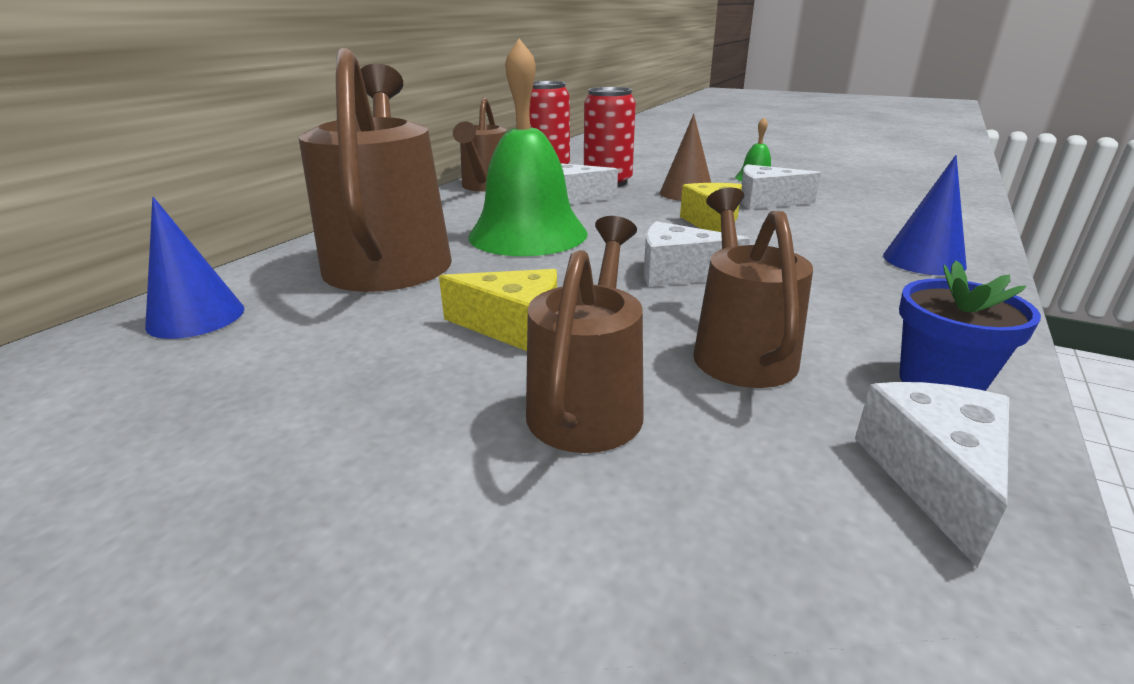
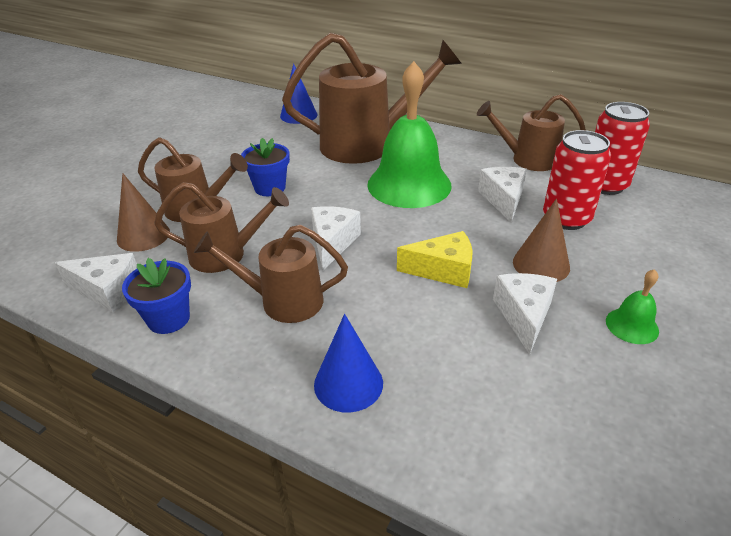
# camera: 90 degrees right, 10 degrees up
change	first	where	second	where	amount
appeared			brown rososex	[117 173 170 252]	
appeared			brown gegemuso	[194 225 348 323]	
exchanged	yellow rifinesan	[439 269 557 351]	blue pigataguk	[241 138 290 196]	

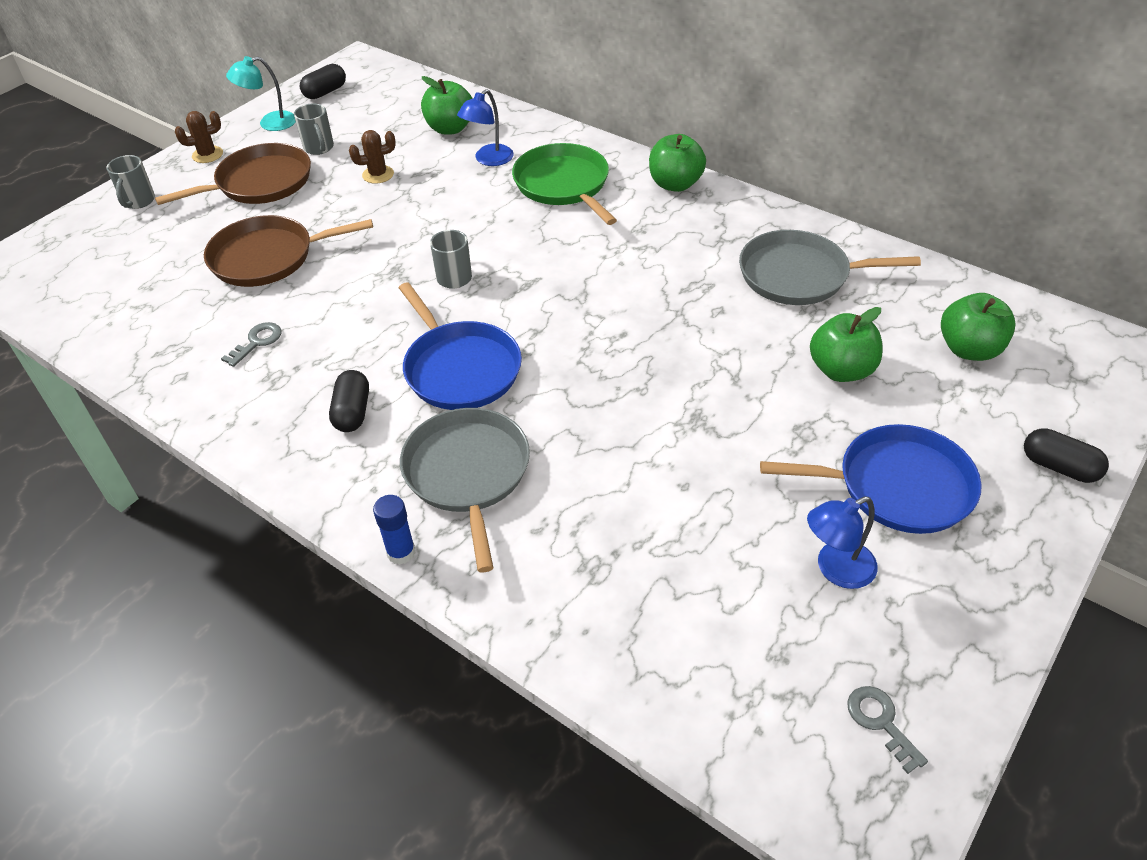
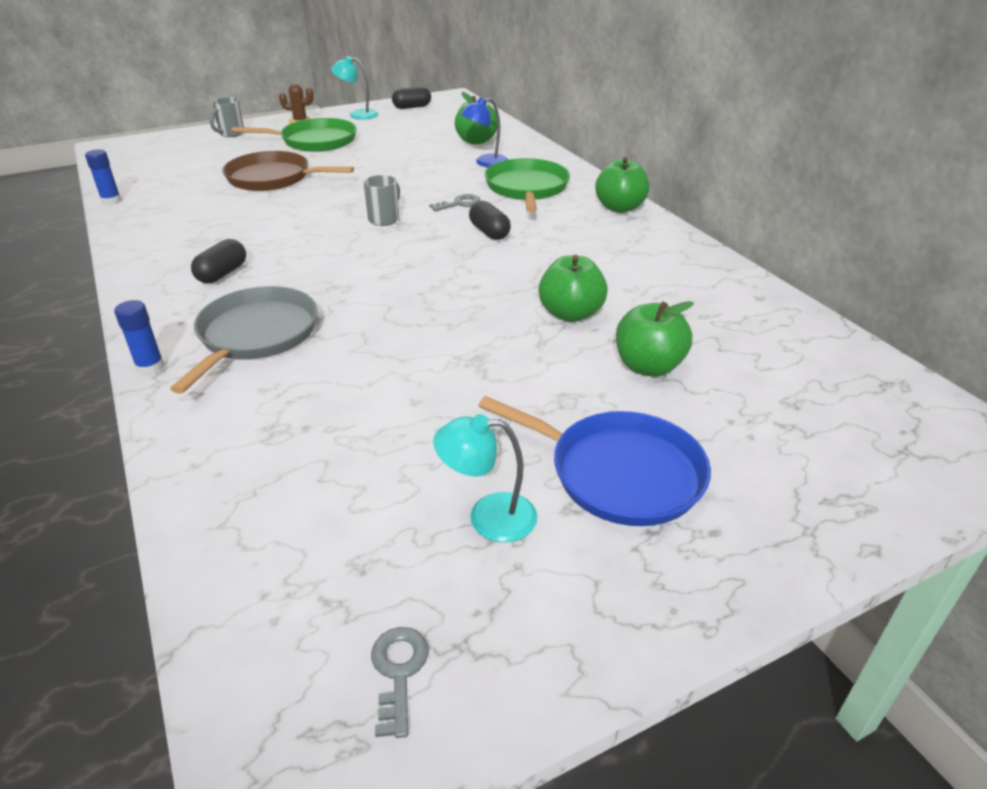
# camera: 25 degrees right, 10 degrees down
change	first	where	second	where	amount
appeared			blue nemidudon	[85 149 121 205]	
colour	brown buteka	[155 143 311 205]	green buteka	[232 118 357 152]	
relocated	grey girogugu	[221 322 281 367]		[429 194 480 211]	
colour	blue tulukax	[807 496 878 589]	turquoise tulukax	[433 414 537 543]	
relocated	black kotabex	[1024 428 1109 483]		[469 201 511 240]	
relocated	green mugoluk	[941 293 1016 361]		[539 255 608 322]	
missing	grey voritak	[294 103 334 155]			
missing	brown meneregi	[349 130 396 184]			
missing	blue buteka	[399 282 522 410]			
missing	grey buteka	[739 230 921 305]			

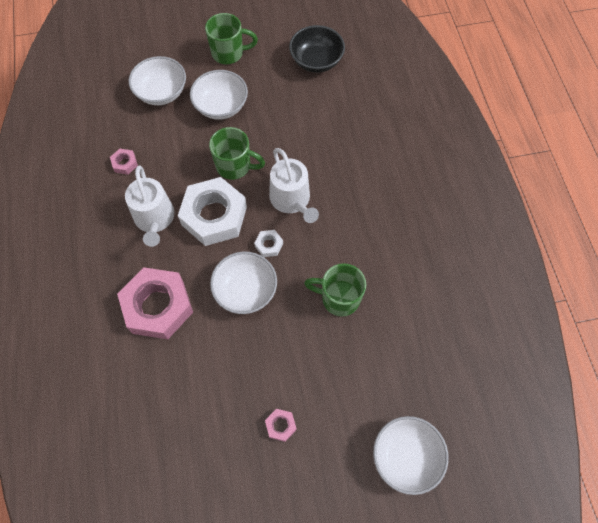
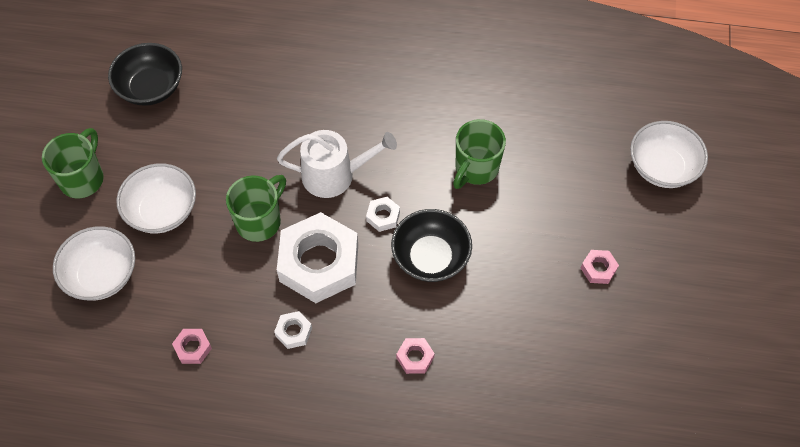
# camera: 70 degrees left, 5 degrees down
change	first	where	second	where	amount
exchanged	white gegemuso	[125 165 174 247]	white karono	[274 311 312 349]	
colour	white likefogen	[210 252 277 314]	black likefogen	[391 209 472 282]	
size	pink karono	[117 267 193 339]		[396 338 435 374]	x0.41

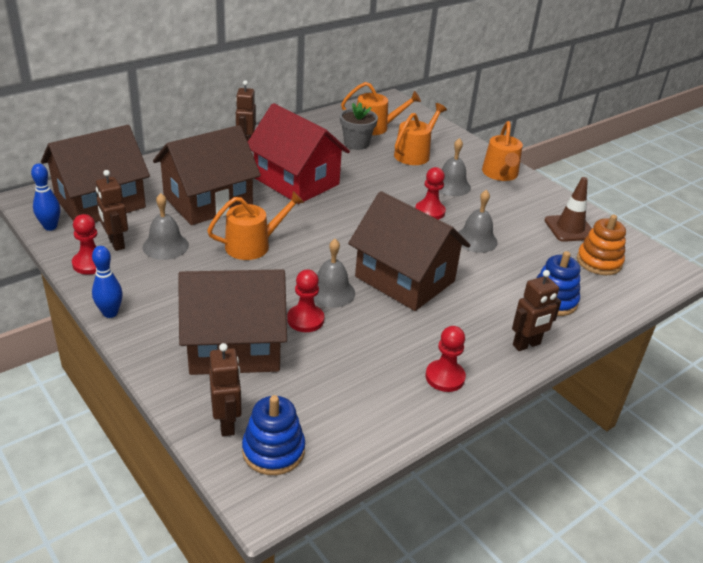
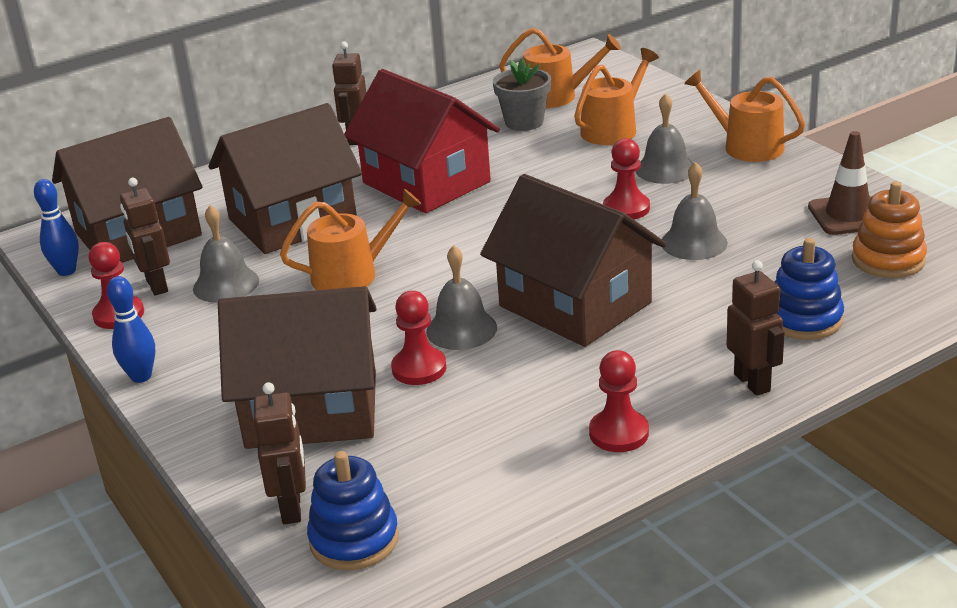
# camera: 10 degrees right, 5 degrees down
change	first	where	second	where	amount
spun	orange gegemuso	[482 121 523 181]		[684 70 805 162]	120 degrees clockwise
spun	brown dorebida	[512 270 561 351]		[726 260 784 396]	90 degrees counterclockwise

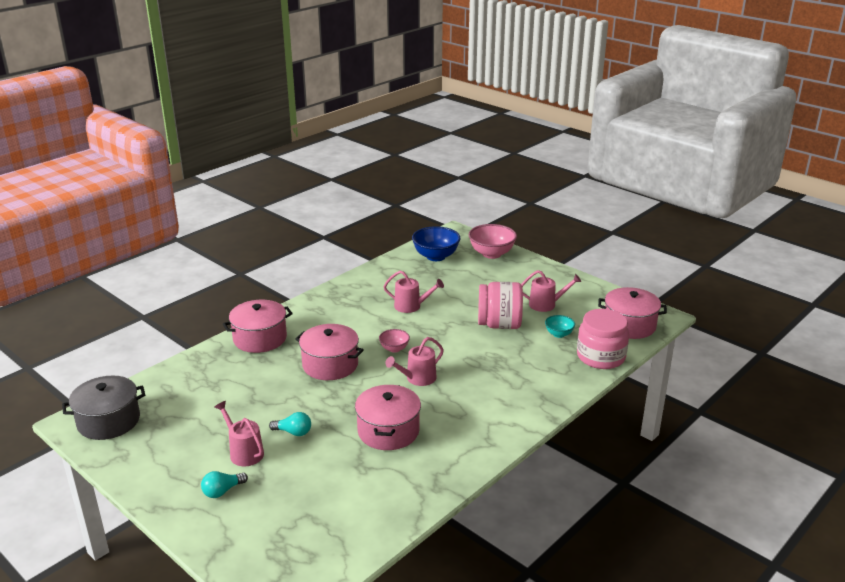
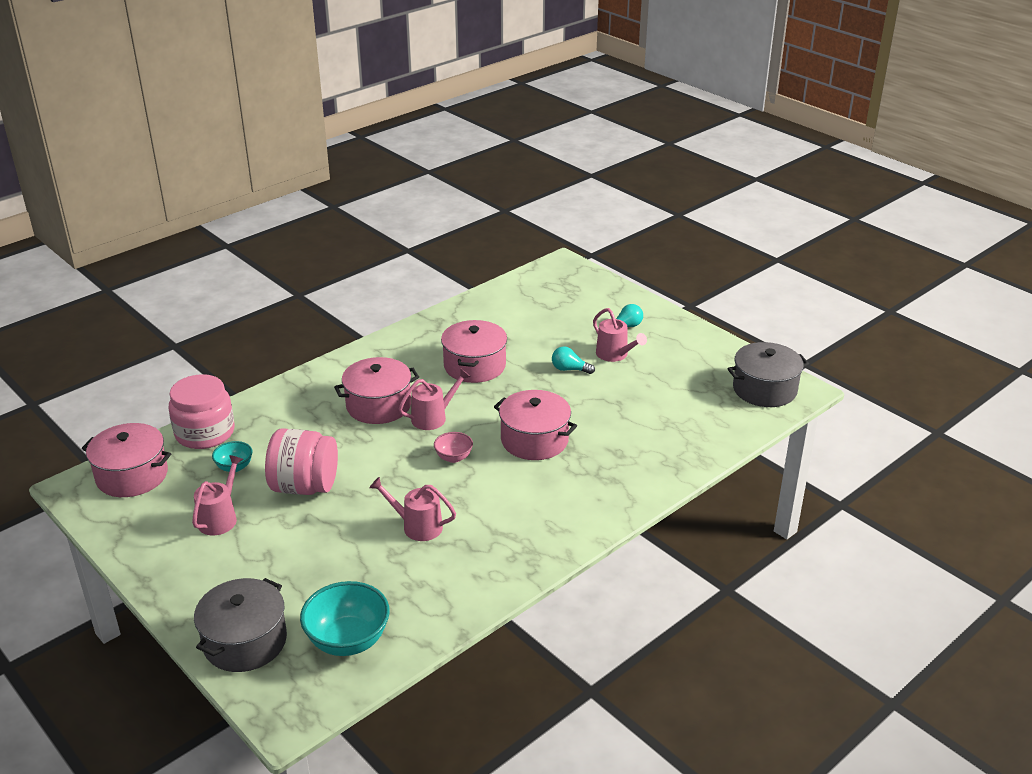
# camera: 175 degrees left, 5 degrees up
change	first	where	second	where	amount
spun	pink gegemuso	[521 270 581 312]		[192 455 243 535]	105 degrees clockwise
exchanged	pink likefogen	[469 224 517 259]	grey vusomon	[194 578 287 672]	
colour	blue likefogen	[412 226 461 261]	turquoise likefogen	[300 581 390 656]	
relocated	pink vusomon	[223 300 293 353]		[334 357 419 424]	

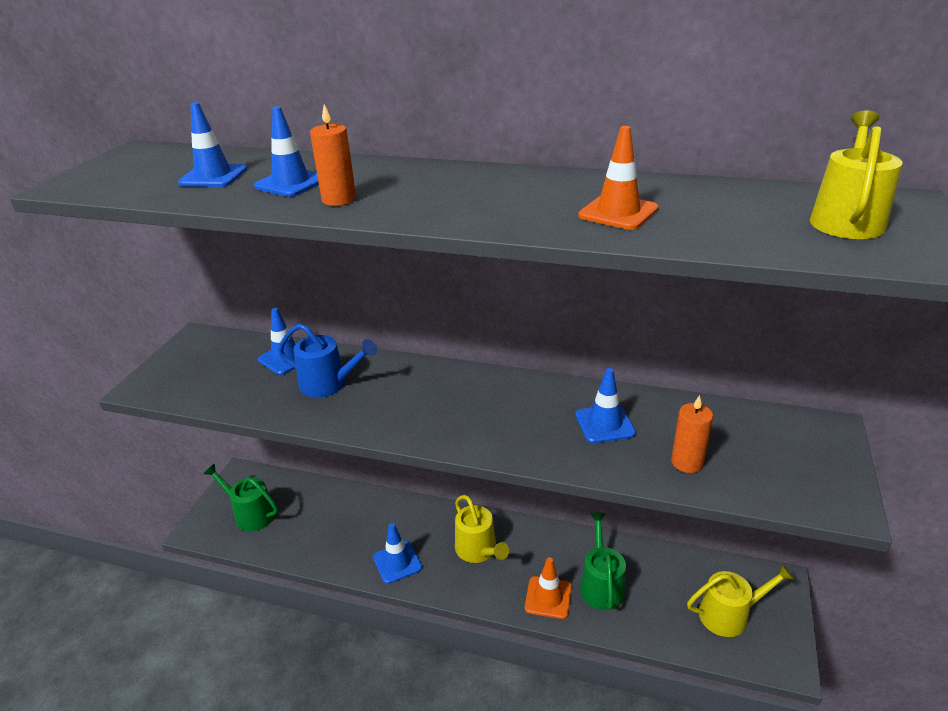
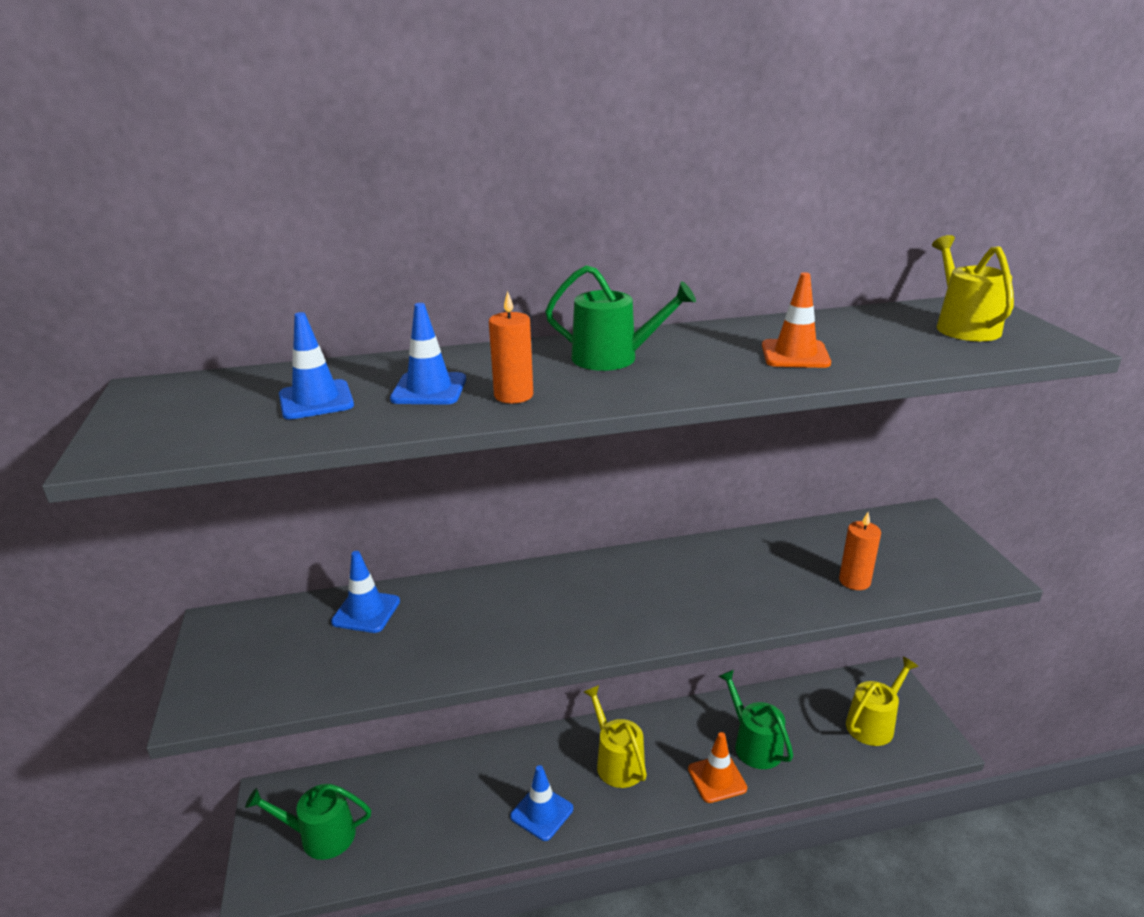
# camera: 30 degrees left, 5 degrees down
change	first	where	second	where	amount
appeared			green gegemuso	[545 265 696 371]	
spun	yellow gegemuso	[455 495 509 563]		[584 685 647 788]	150 degrees counterclockwise
missing	blue gegemuso	[278 323 377 398]			
missing	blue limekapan	[575 368 636 443]			

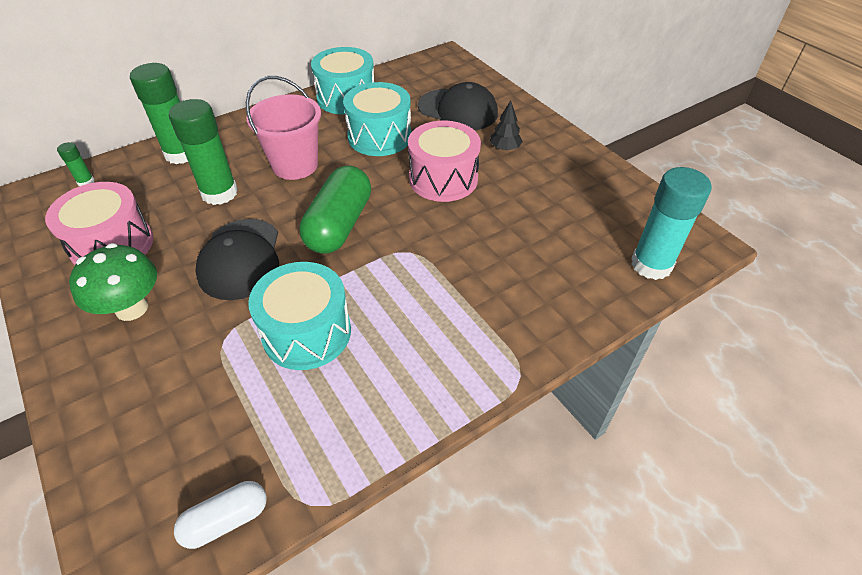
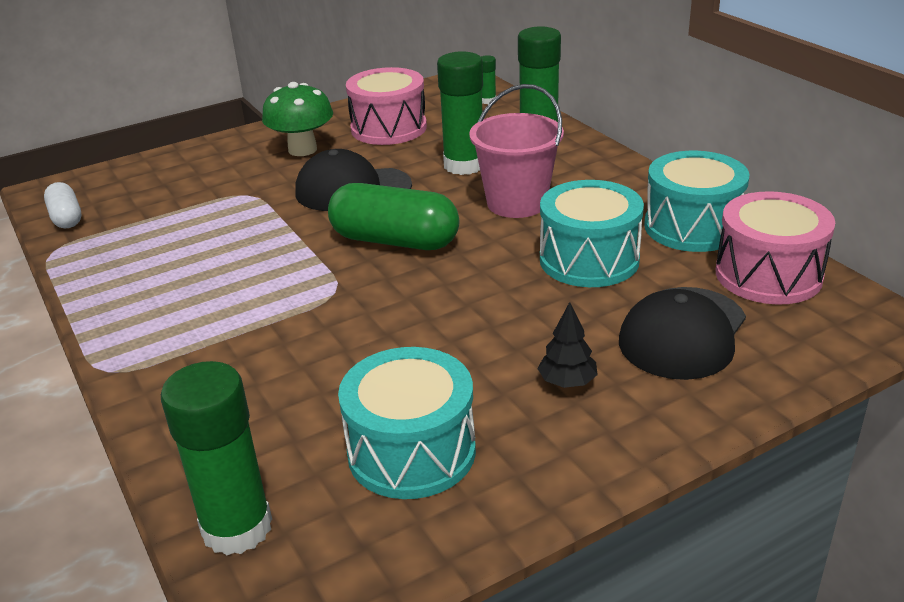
# camera: 95 degrees right, 15 degrees down
change	first	where	second	where	amount
colour	turquoise nemidudon	[631 167 712 280]	green nemidudon	[161 361 272 555]	
relocated	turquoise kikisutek	[248 262 351 370]		[338 347 476 499]	
relocated	pink kikisutek	[408 121 481 202]		[716 191 835 305]	

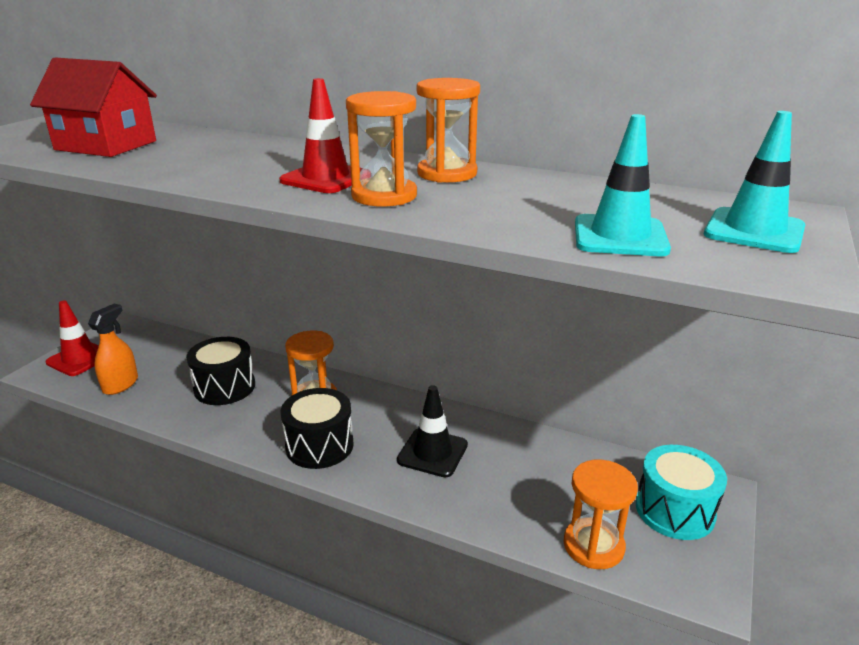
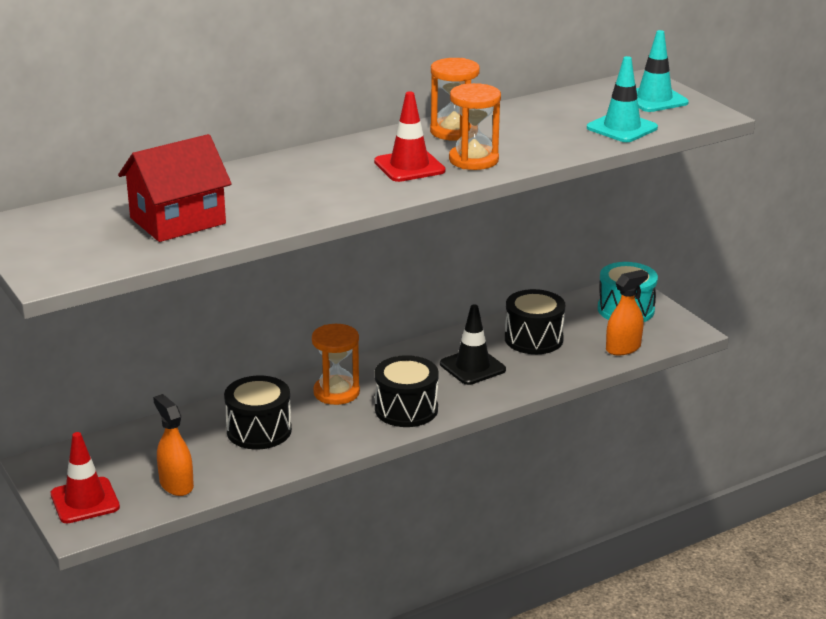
# camera: 55 degrees left, 0 degrees up
change	first	where	second	where	amount
appeared			black kikisutek	[505 289 565 354]	
exchanged	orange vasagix	[564 460 638 569]	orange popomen	[606 270 648 355]	

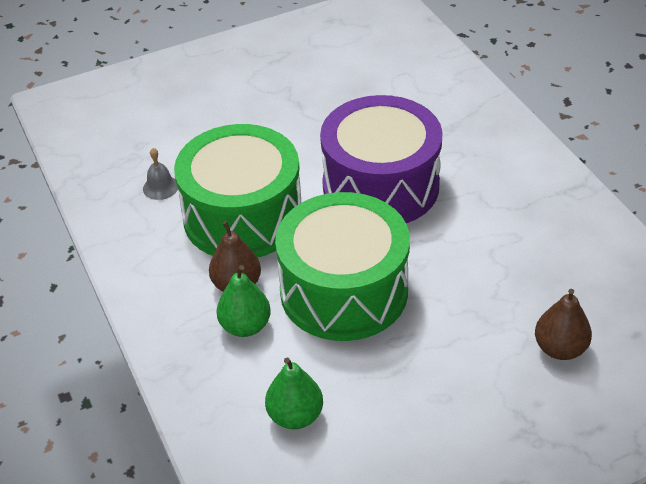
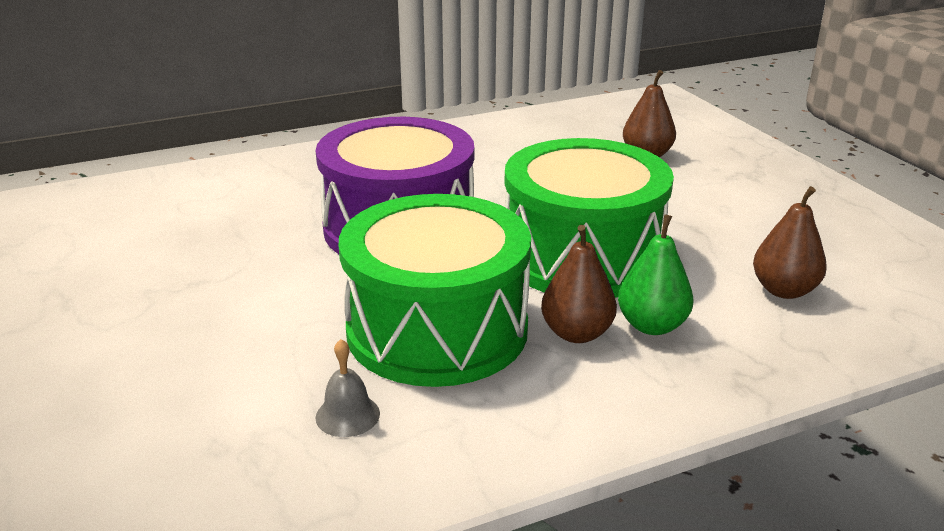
# camera: 90 degrees left, 15 degrees down
change	first	where	second	where	amount
colour	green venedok	[265 357 323 429]	brown venedok	[753 186 827 299]	

